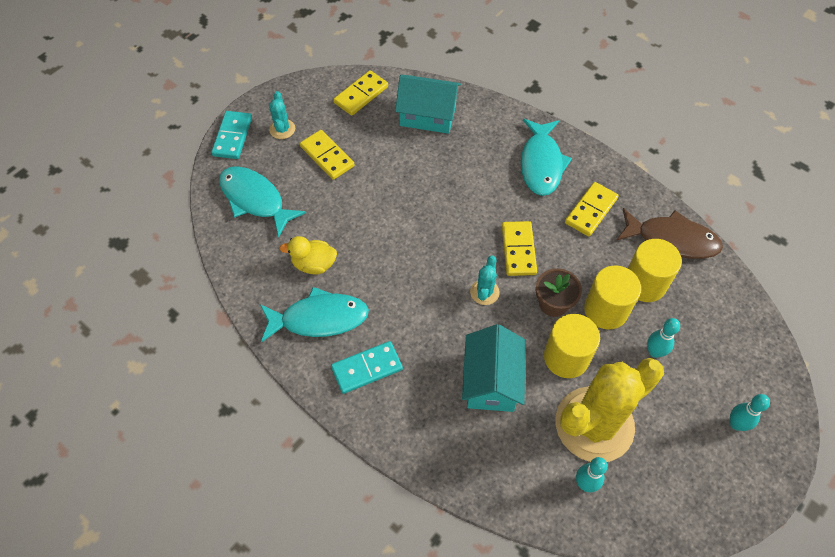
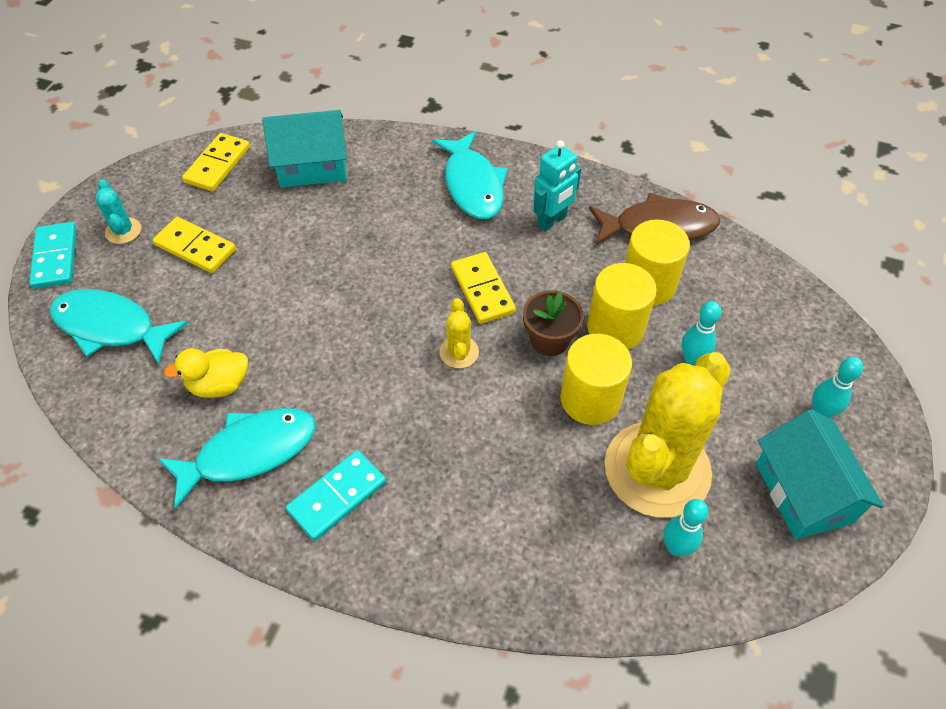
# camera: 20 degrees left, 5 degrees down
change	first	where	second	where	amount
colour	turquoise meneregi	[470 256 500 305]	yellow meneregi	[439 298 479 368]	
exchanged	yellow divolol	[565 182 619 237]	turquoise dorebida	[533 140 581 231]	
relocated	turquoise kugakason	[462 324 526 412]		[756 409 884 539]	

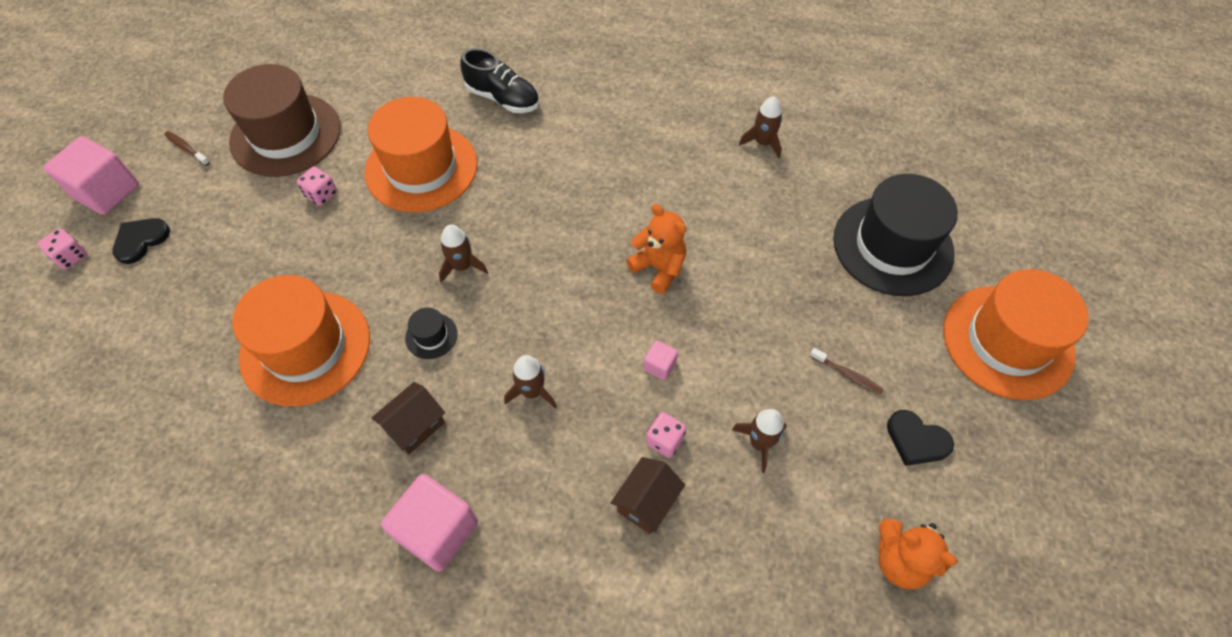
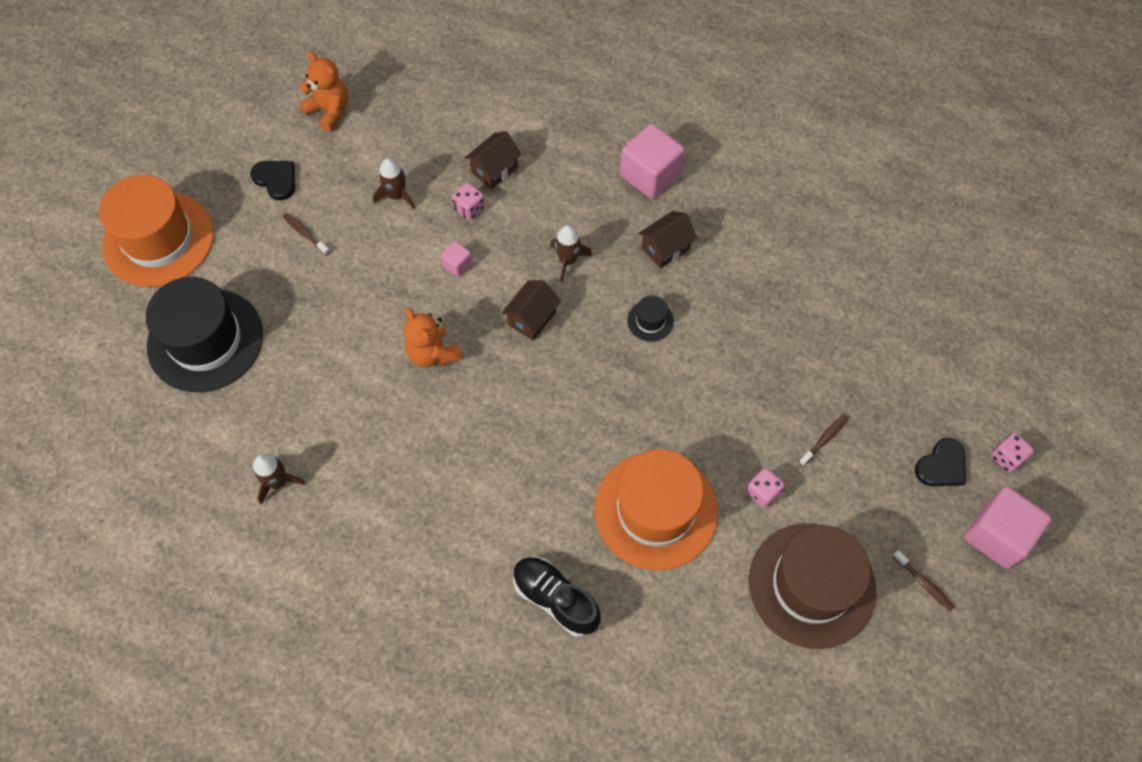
# camera: 170 degrees left, 5 degrees up
change	first	where	second	where	amount
appeared			brown kugakason	[502 280 561 341]	
appeared			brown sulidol	[799 414 849 466]	
missing	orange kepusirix	[232 275 370 406]			
missing	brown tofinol	[439 224 488 283]			

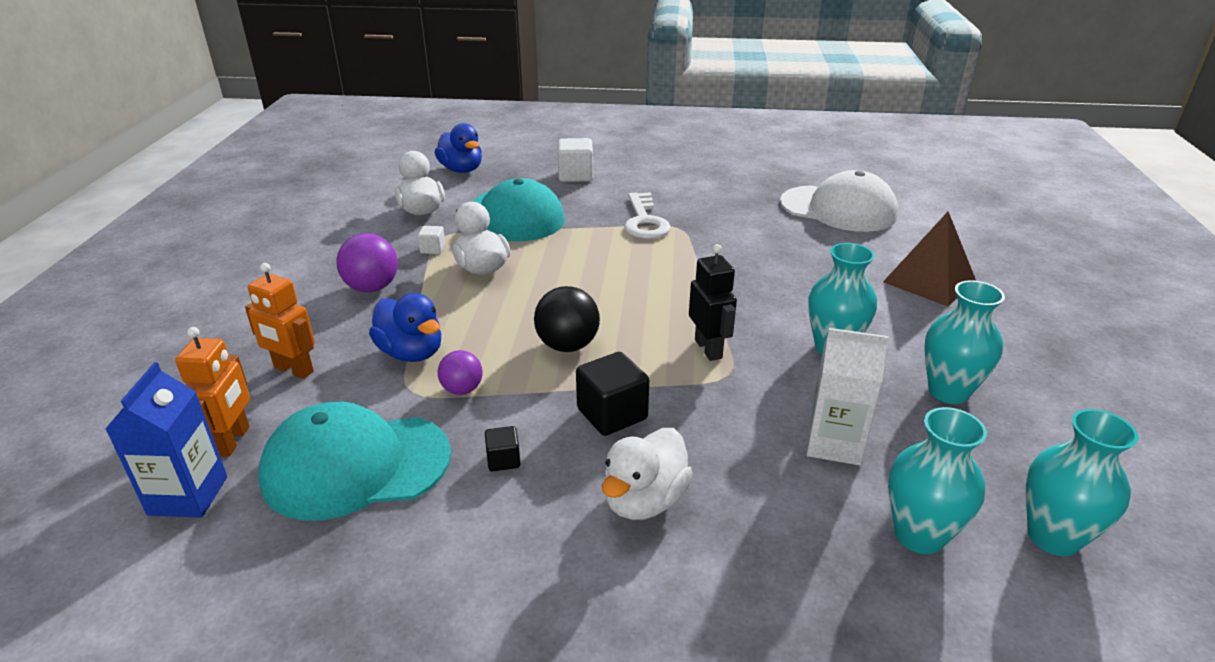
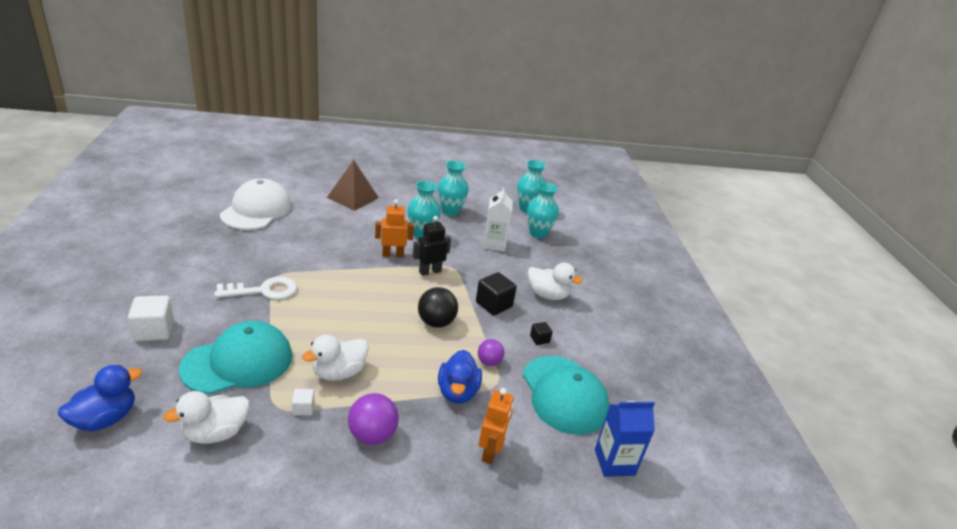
# camera: 105 degrees left, 0 degrees up
change	first	where	second	where	amount
relocated	orange dorebida	[175 327 250 457]		[375 199 414 257]	
spun	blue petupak	[369 293 441 362]		[438 350 482 404]	150 degrees clockwise

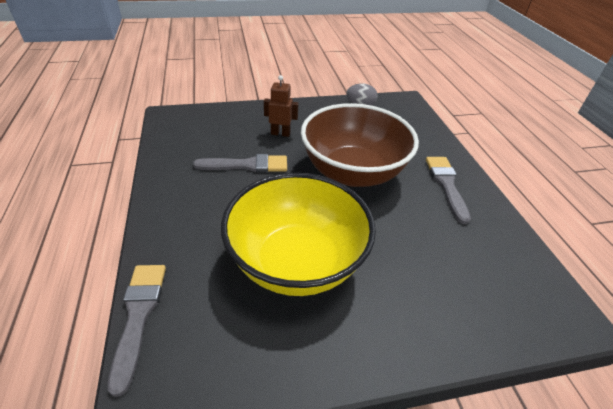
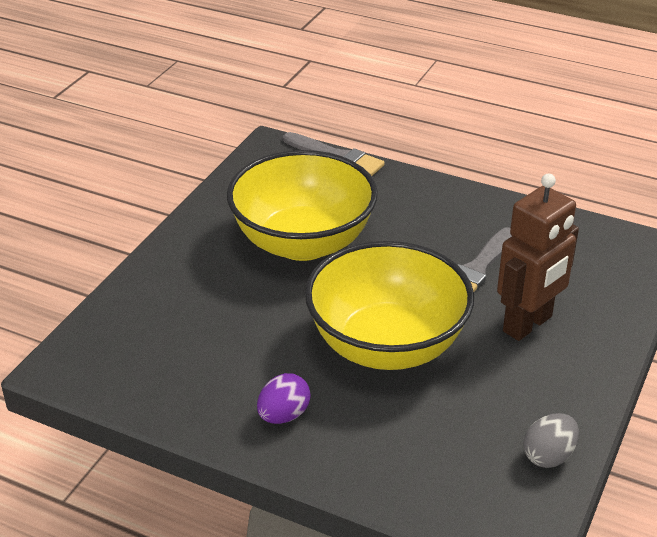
# camera: 130 degrees right, 5 degrees down
change	first	where	second	where	amount
exchanged	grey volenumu	[426 157 471 224]	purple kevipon	[257 373 310 424]	
colour	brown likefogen	[301 103 419 187]	yellow likefogen	[305 241 474 370]	
size	brown dorebida	[264 75 298 137]		[497 174 579 341]	x1.78

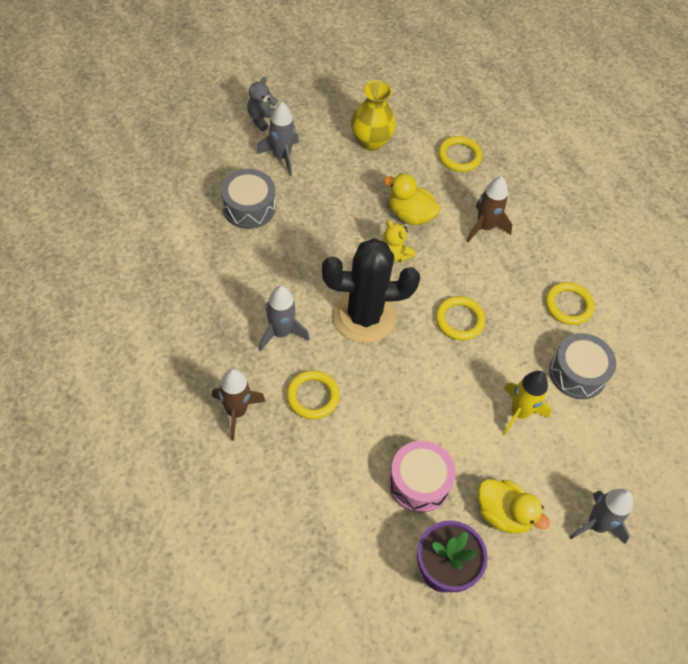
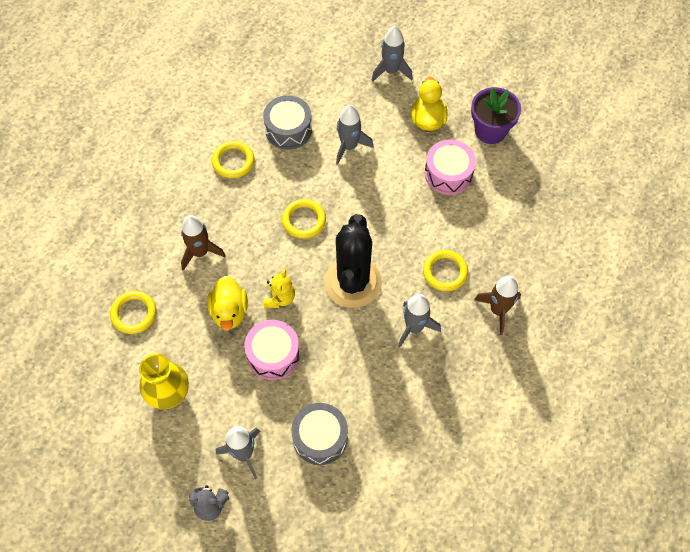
# camera: 120 degrees left, 5 degrees up
change	first	where	second	where	amount
appeared			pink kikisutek	[244 320 300 380]	
spun	black meneregi	[322 239 420 343]		[325 214 382 308]	45 degrees clockwise
colour	yellow tofinol	[503 371 551 436]	grey tofinol	[336 105 374 165]	

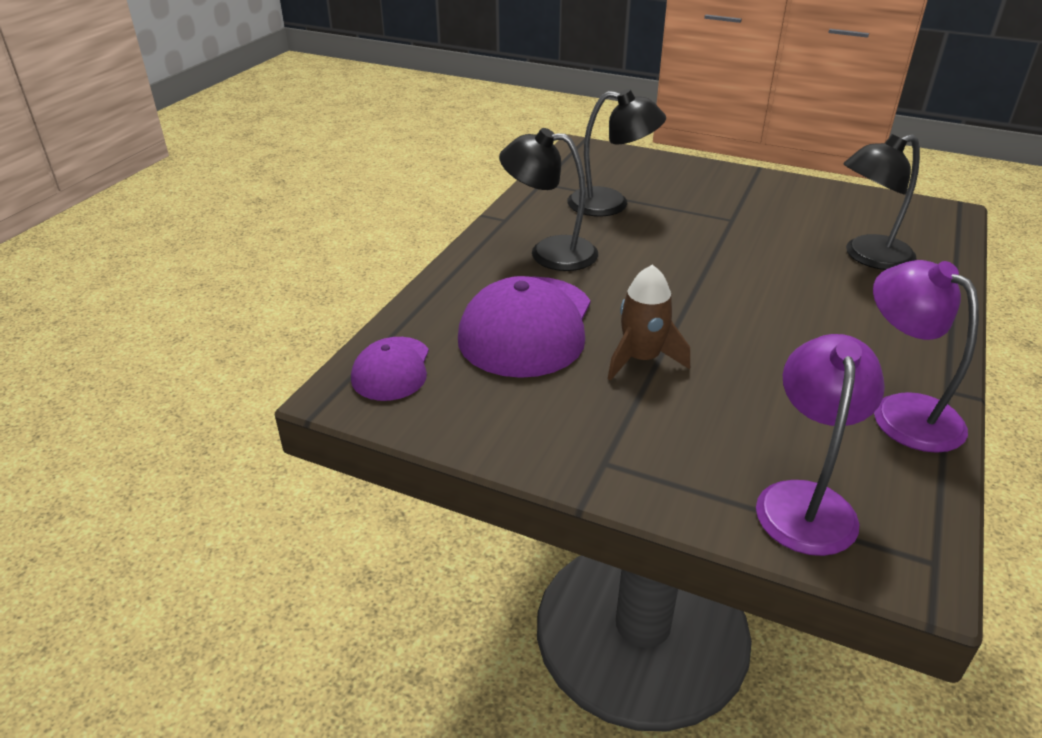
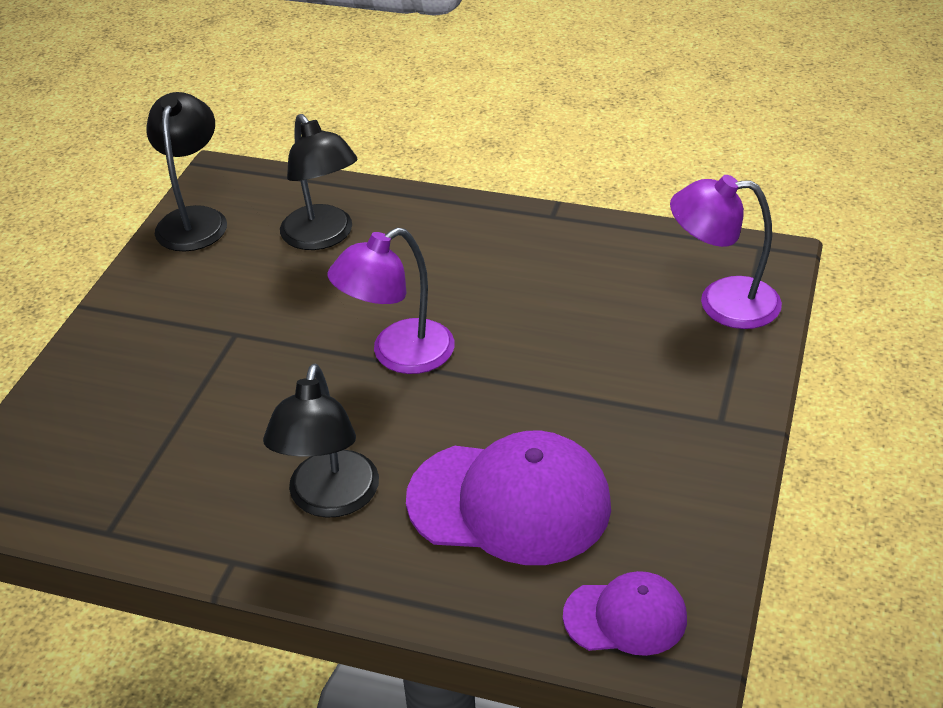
# camera: 95 degrees left, 5 degrees up
change	first	where	second	where	amount
relocated	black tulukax	[567 89 666 216]		[146 92 227 252]	
relocated	purple tulukax	[873 260 979 453]		[327 228 455 374]	
missing	brown tofinol	[608 265 690 381]			

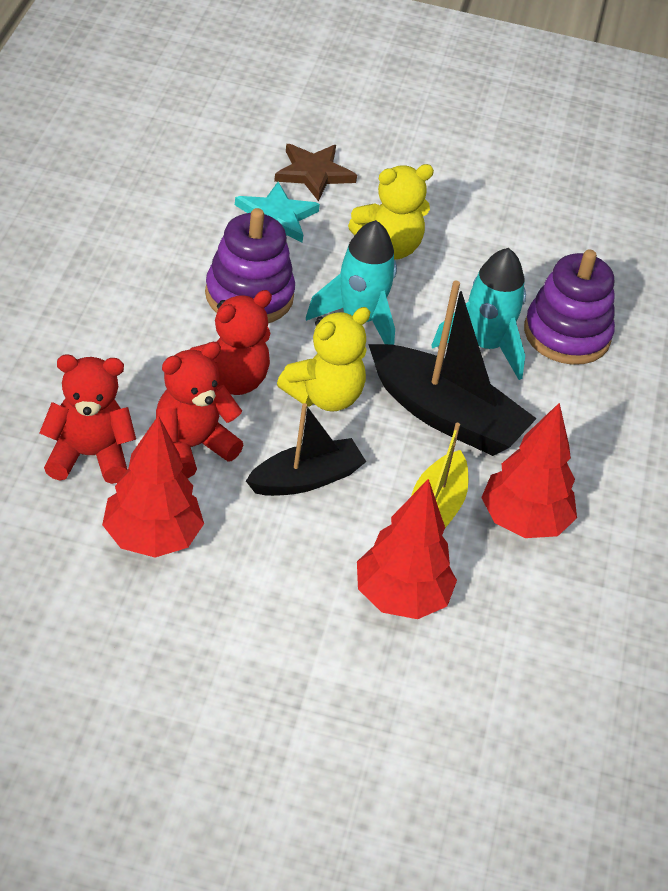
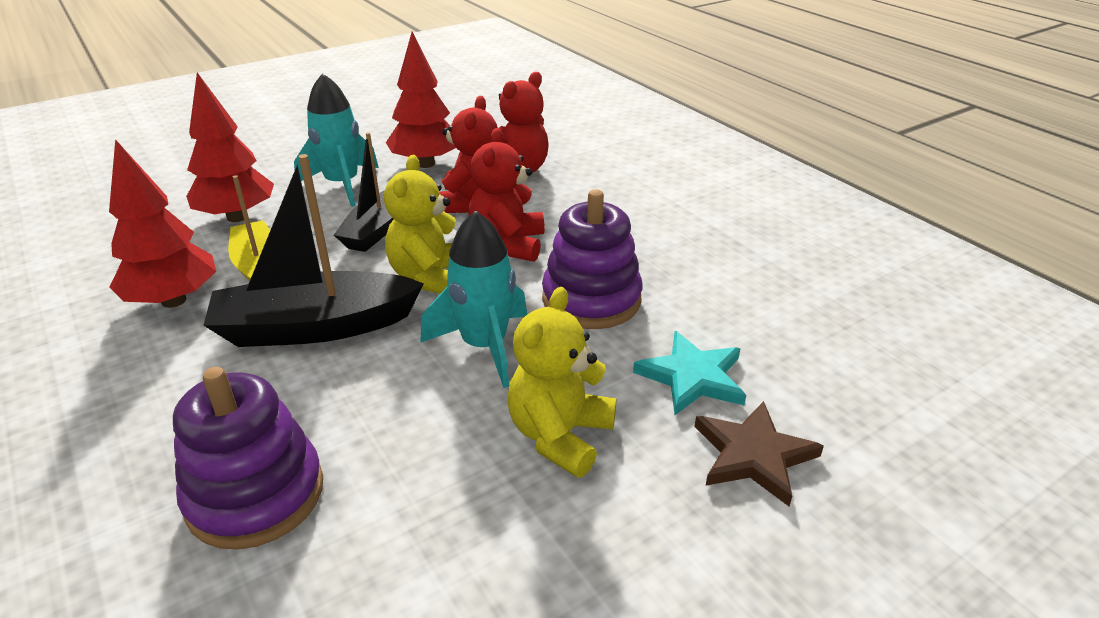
# camera: 140 degrees right, 10 degrees down
change	first	where	second	where	amount
relocated	turquoise tofinol	[431 248 526 380]		[294 73 379 207]	

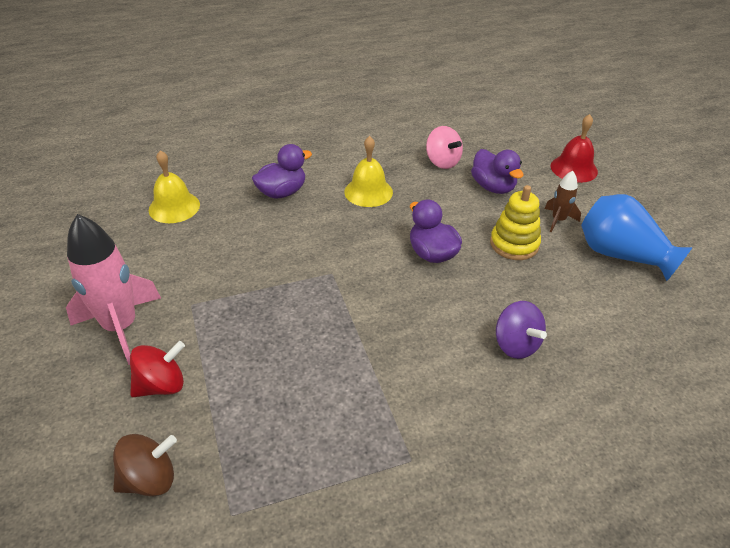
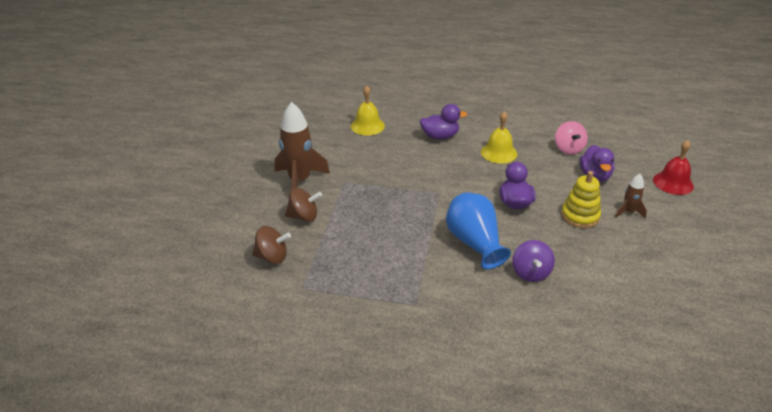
# camera: 30 degrees right, 5 degrees down
change	first	where	second	where	amount
colour	pink tofinol	[66 214 161 365]	brown tofinol	[275 102 330 189]	
colour	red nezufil	[130 341 185 397]	brown nezufil	[285 188 322 222]	
relocated	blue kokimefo	[581 194 692 281]		[446 192 511 270]	

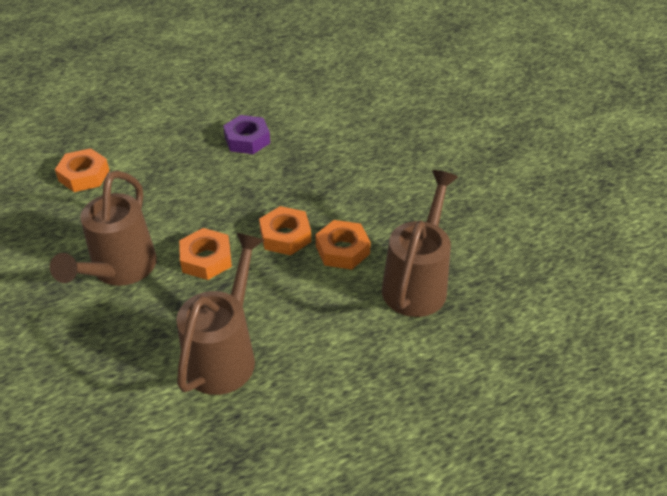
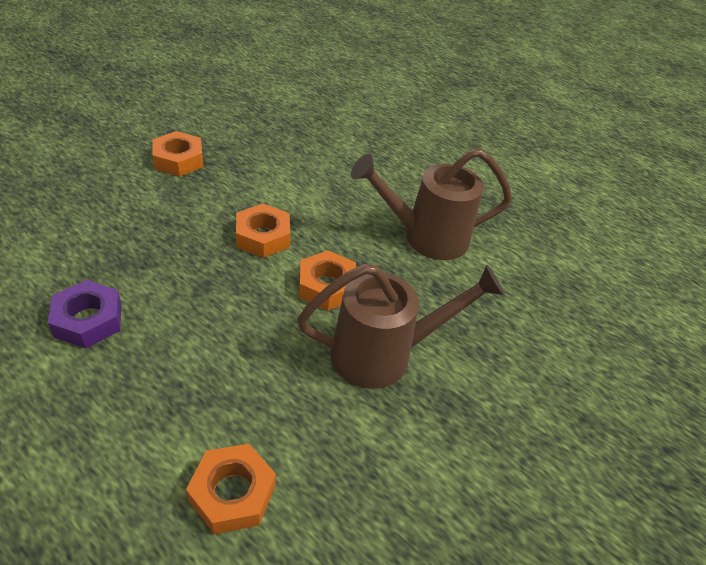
# camera: 120 degrees left, 0 degrees up
change	first	where	second	where	amount
relocated	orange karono	[315 220 371 269]		[152 131 203 177]	
missing	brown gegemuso	[382 170 458 317]			

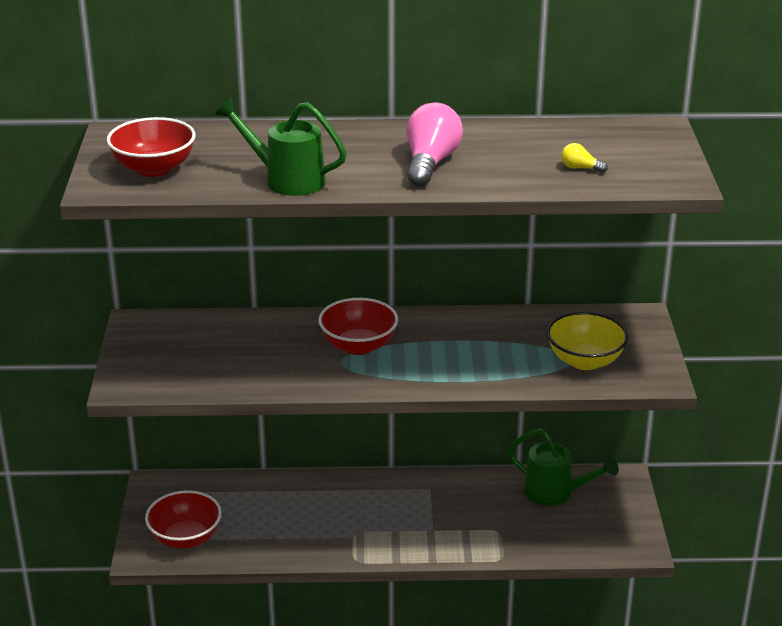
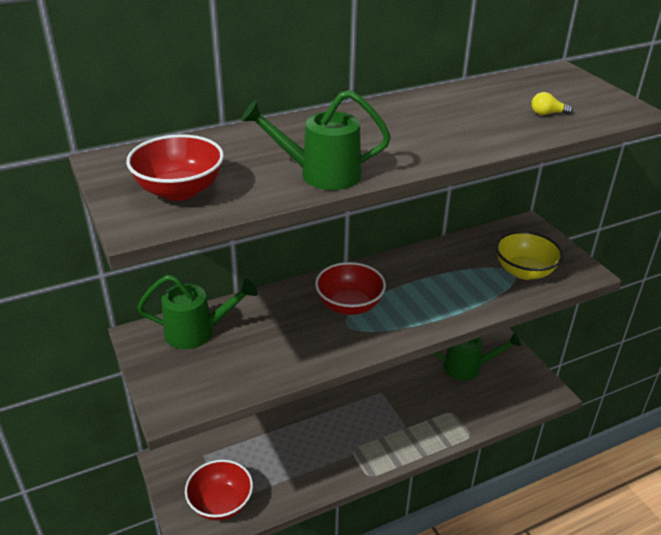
# camera: 25 degrees left, 5 degrees up
change	first	where	second	where	amount
appeared			green gegemuso	[137 275 258 349]	
missing	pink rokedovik	[407 103 463 186]			

